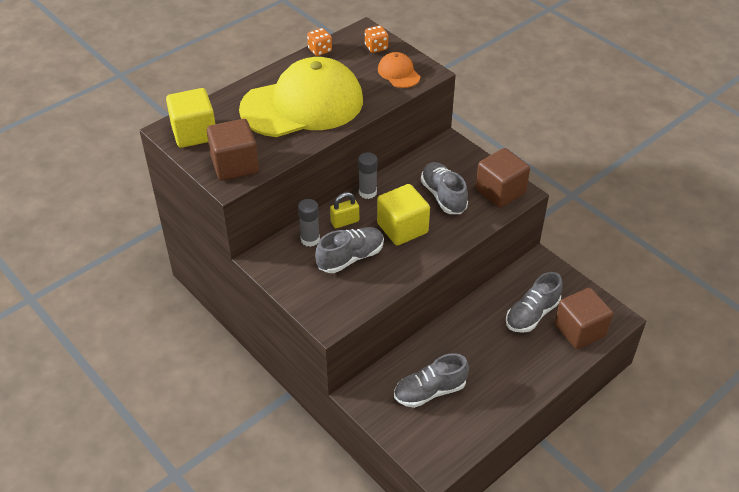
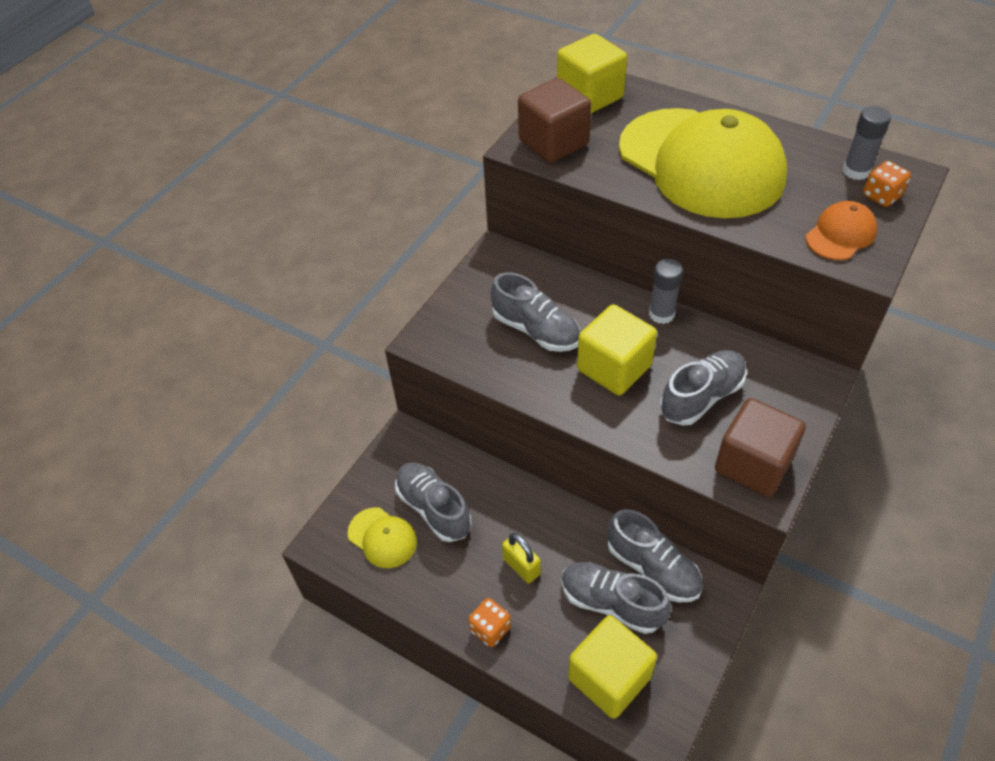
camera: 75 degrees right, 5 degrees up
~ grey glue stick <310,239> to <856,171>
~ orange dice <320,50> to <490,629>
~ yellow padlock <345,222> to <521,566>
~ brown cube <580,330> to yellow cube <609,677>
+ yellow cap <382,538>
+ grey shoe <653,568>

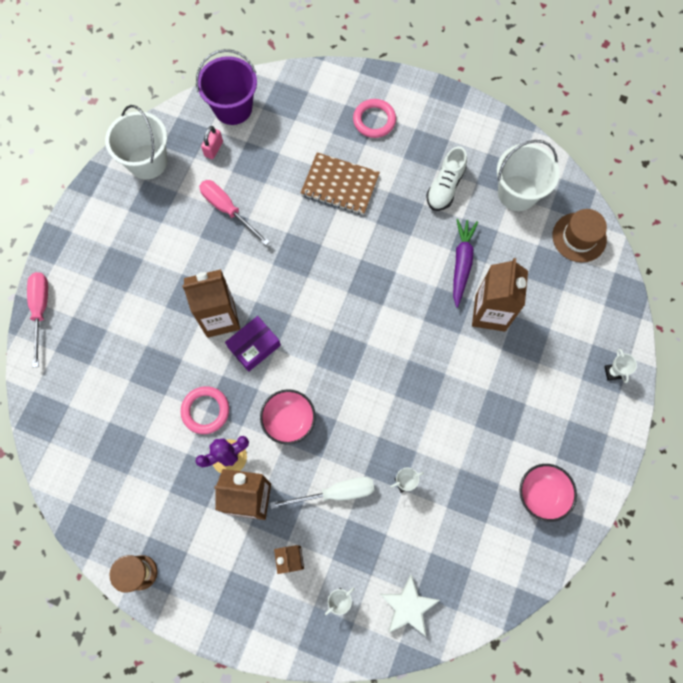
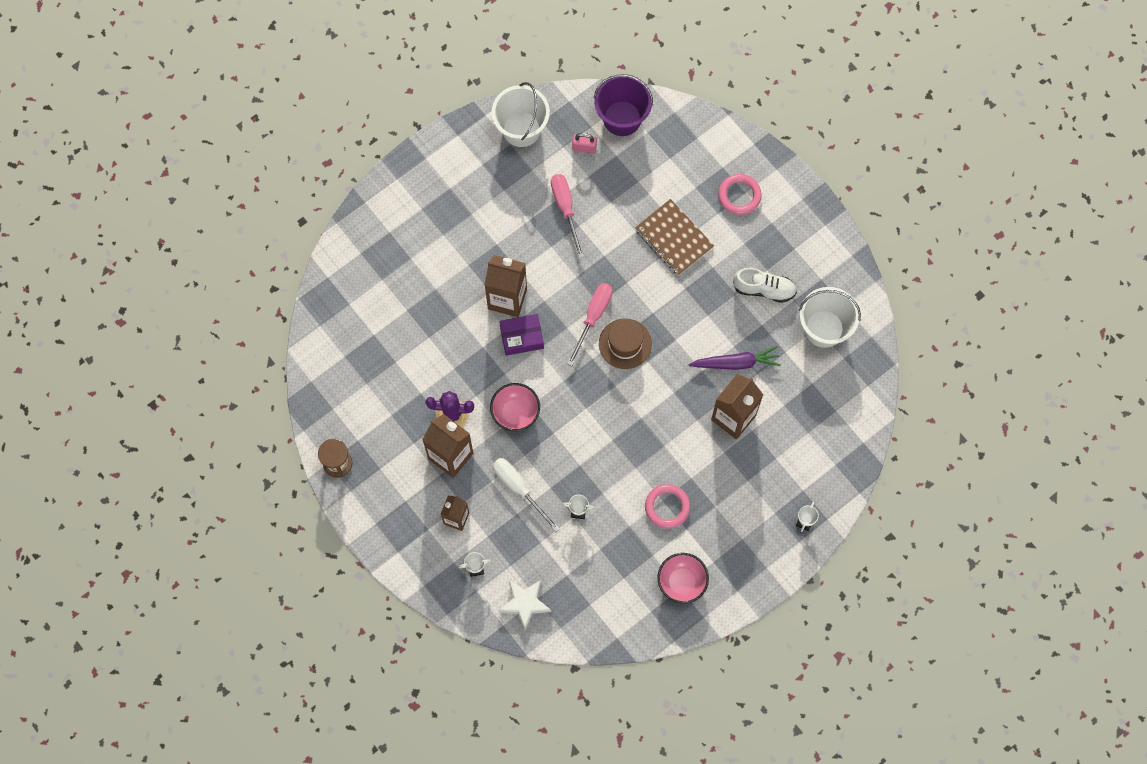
camera: 30 degrees right, 0 degrees up
~ pink screwdriver <41,311> to <593,317>
~ pink ring <205,411> to <667,507>
~ pink padlock <213,149> = <584,147> 45 degrees clockwise
~ white screwdriver <335,493> = <519,489> 150 degrees counterclockwise
~ white shoe <445,187> = <764,289> 135 degrees counterclockwise
~ purple carrot <461,263> = <736,363> 45 degrees clockwise
~ brown hat <579,237> to <625,343>

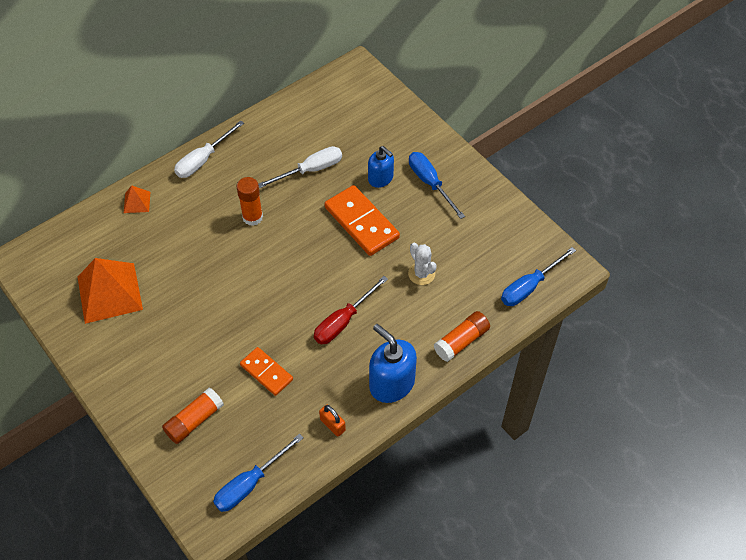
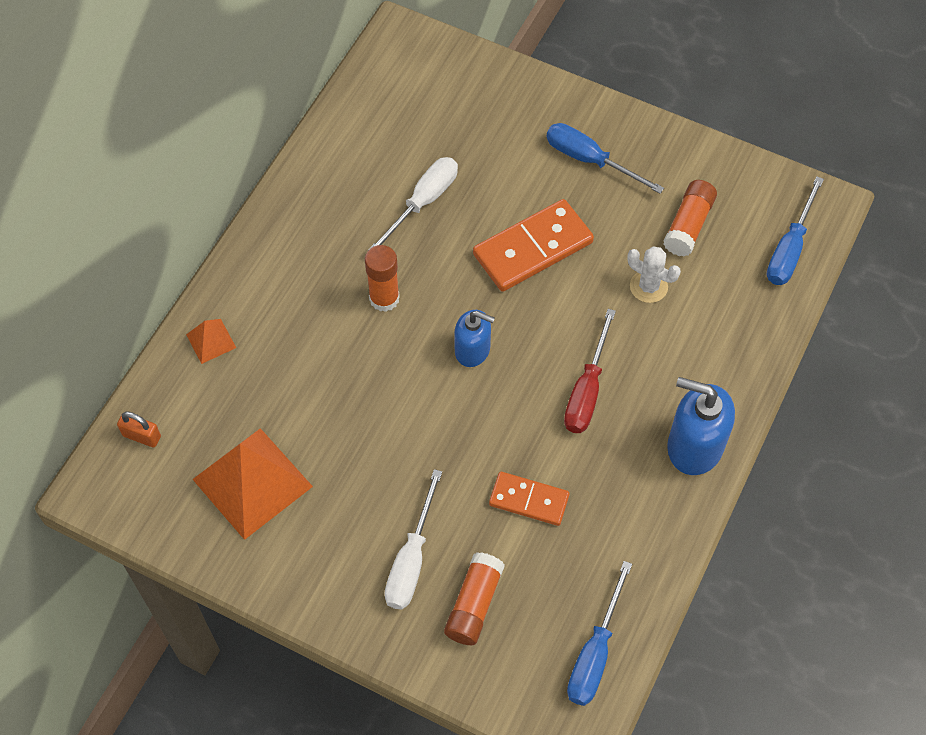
camera: 25 degrees left, 5 degrees up
~ white screwdriver <203,160> to <411,560>
~ orange padlock <332,425> to <142,436>
~ orange domino <361,222> = <532,248> 60 degrees counterclockwise
~ blue soap dispenser <381,178> to <472,350>
~ orange glue stick <461,341> to <688,225>

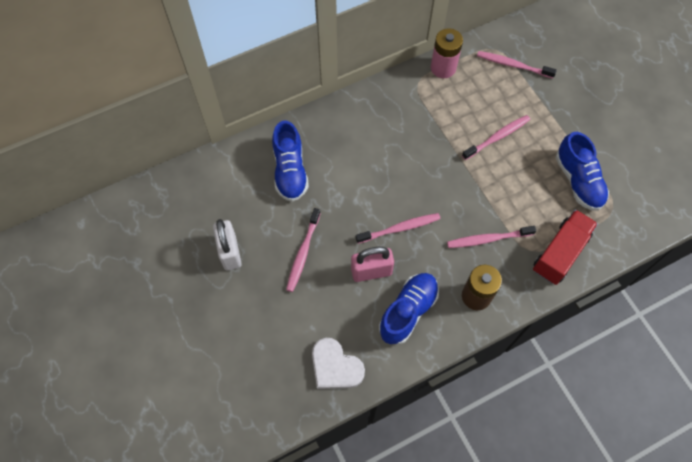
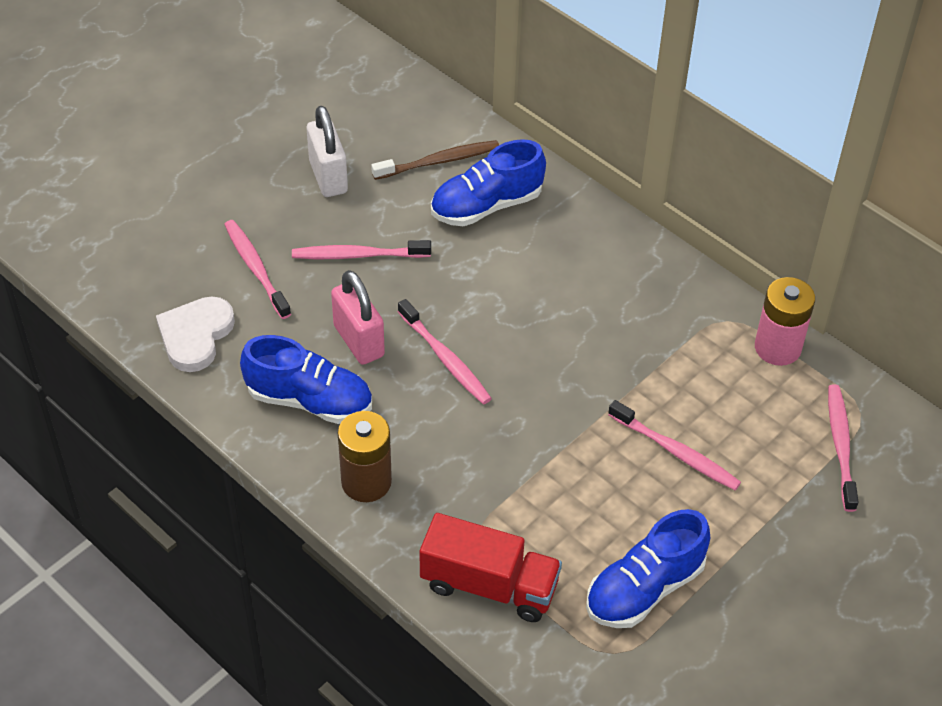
camera: 70 degrees right, 15 degrees down
~ white padlock <230,252> = <328,177> 75 degrees counterclockwise
~ pink toothbrush <488,239> to <256,268>
+ brown toothbrush <439,161>

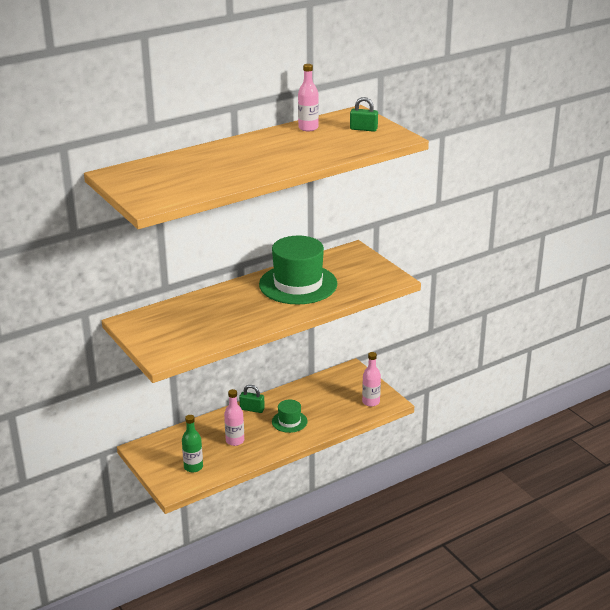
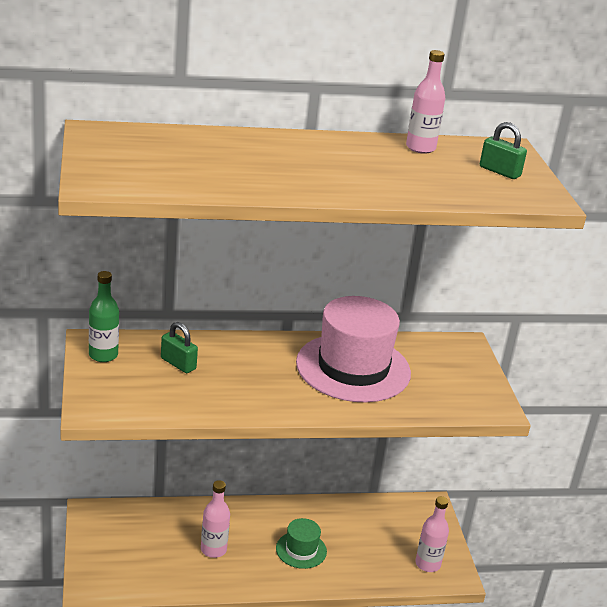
camera: 20 degrees right, 0 degrees up
~ green bottle <193,467> to <103,355>
~ green padlock <252,409> to <178,364>
~ green hat <298,284> to pink hat <353,368>

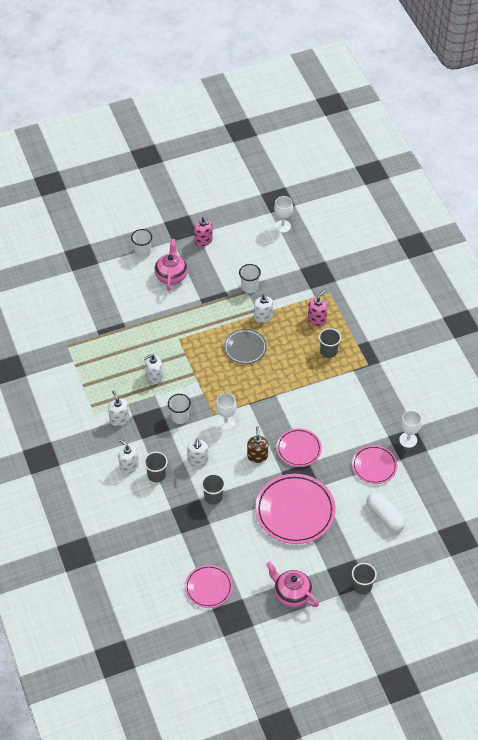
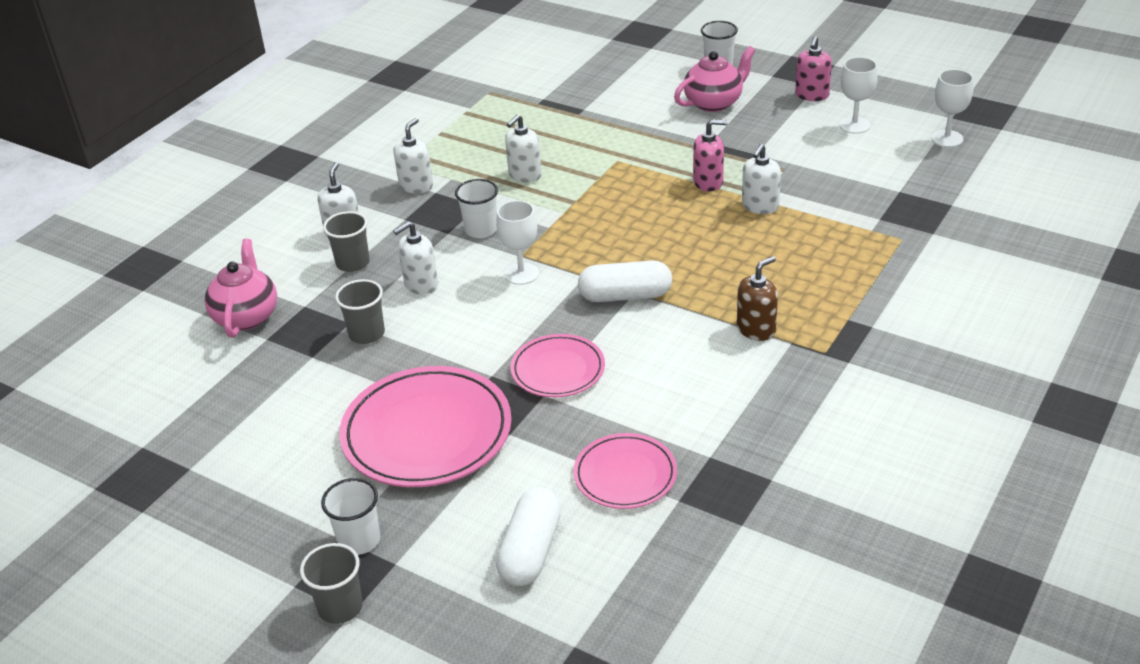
camera: 55 degrees right, 15 degrees down
~ white soap dispenser <154,376> = <525,175> 75 degrees counterclockwise
- pink plate <208,587>
- grey plate <245,348>
~ white cup <249,287> to <359,540>
~ brown soap dispenser <257,456> to <756,329>
~ pink teapot <292,594> to <246,316>
~ pink soap dispenser <317,319> to <708,182>
- grey cup <328,351>
~ white goblet <408,440> to <854,125>
+ white capsule <625,296>

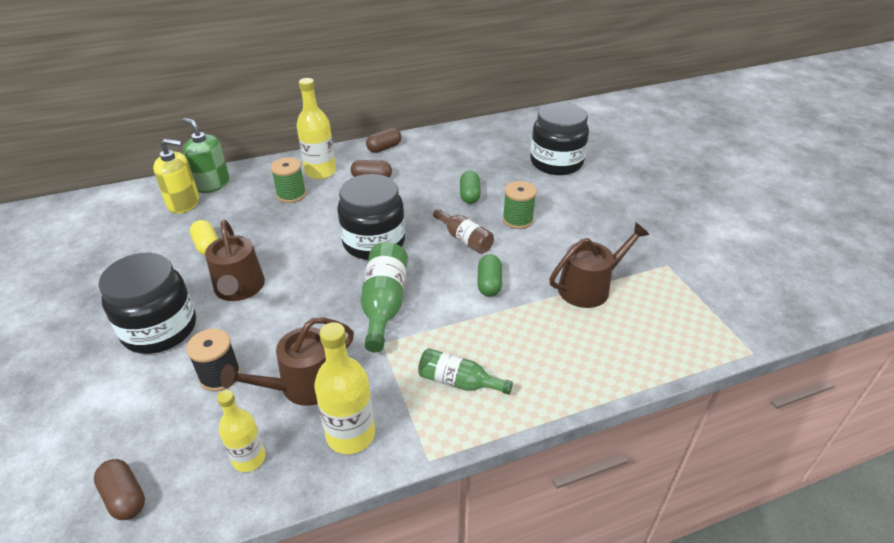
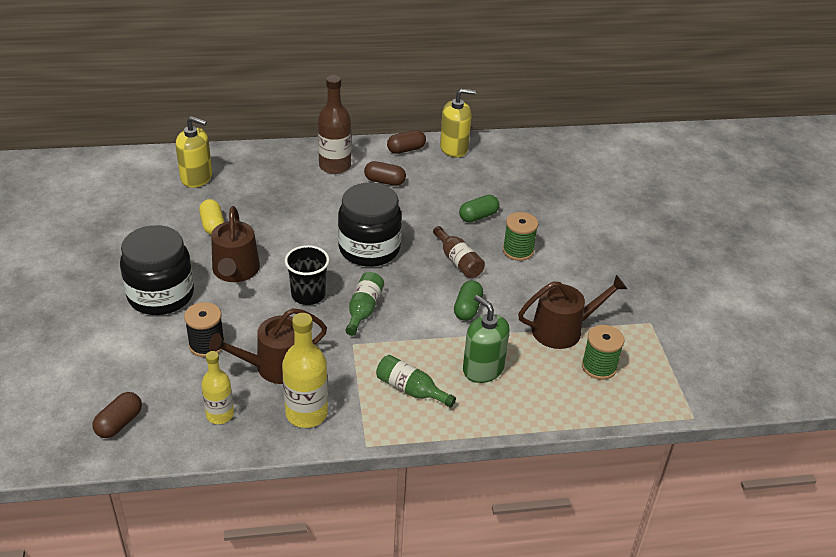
camera: 10 degrees right, 0 degrees up
~ brown capsule <125,497> = <119,423> 60 degrees clockwise
~ green soap dispenser <212,184> to <483,369>
~ green spool <291,195> to <599,367>
~ yellow bottle <320,172> to brown bottle <335,166>
~ green bottle <384,304> = <363,310> x0.65
~ green capsule <469,195> = <478,216> 45 degrees clockwise
- black jar <556,163>
+ black cup <308,295>
+ yellow soap dispenser <454,148>

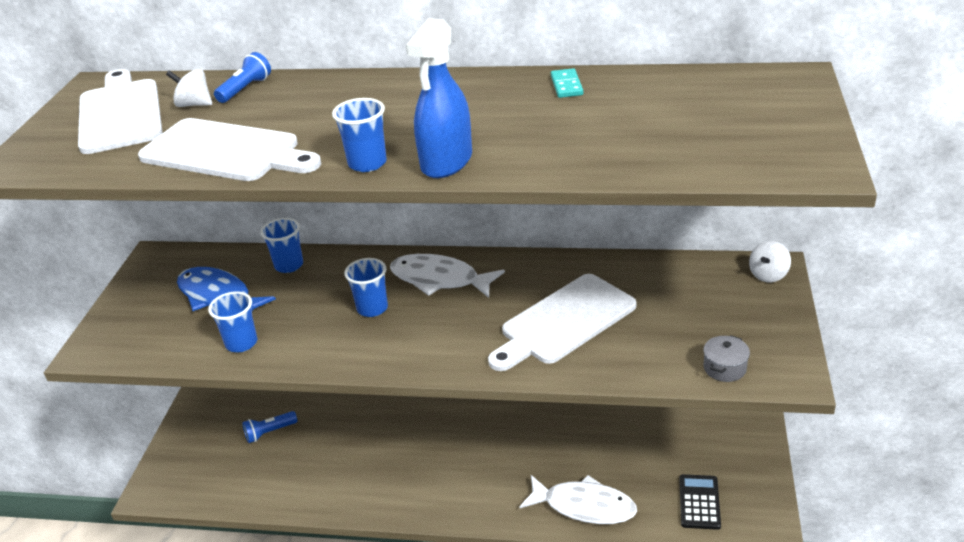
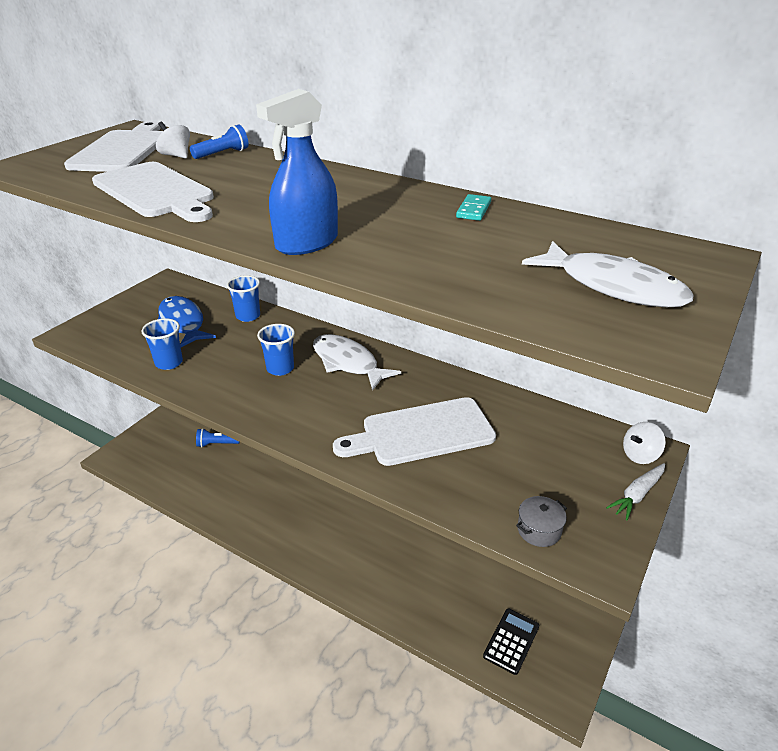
camera: 20 degrees right, 0 degrees up
- blue cup <367,163>
~ white fish <584,506> to <612,287>
+ white carrot <637,495>

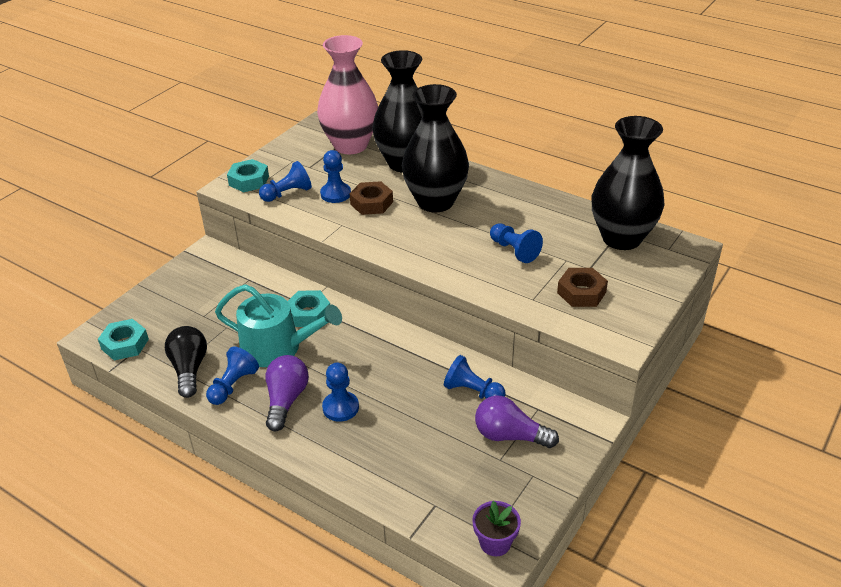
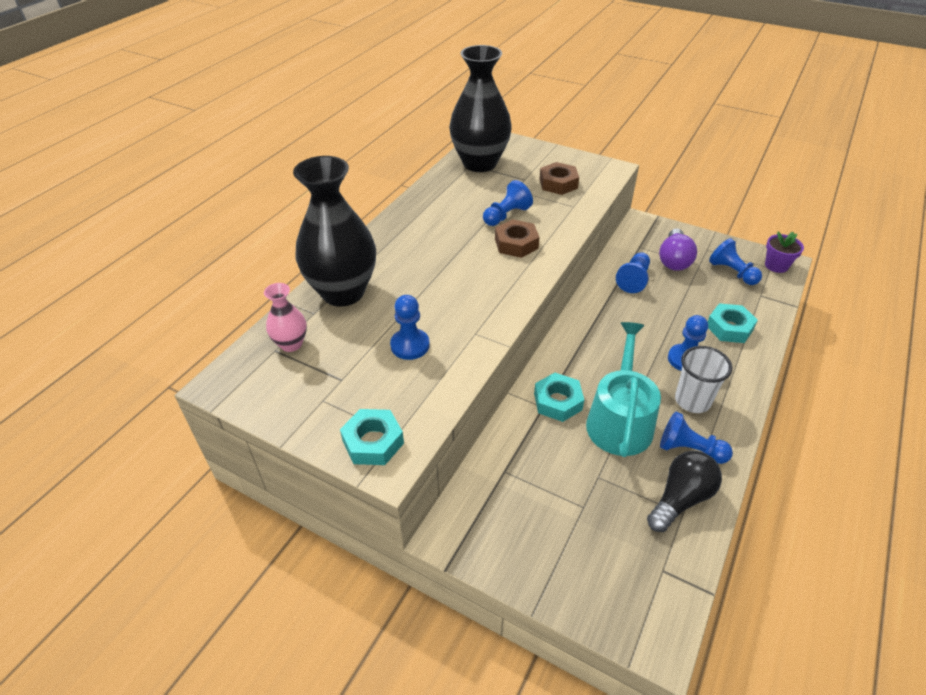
camera: 95 degrees left, 5 degrees up
~ turquoise nut <125,344> to <729,328>
~ black light bulb <189,369> = <680,499> 150 degrees clockwise
~ blue pawn <287,193> to <732,272>
~ purple light bulb <286,400> to white cup <692,401>
~ pink vase <350,145> = <291,344> x0.47
~ brown nut <371,203> to <516,244>
- black vase <435,202>

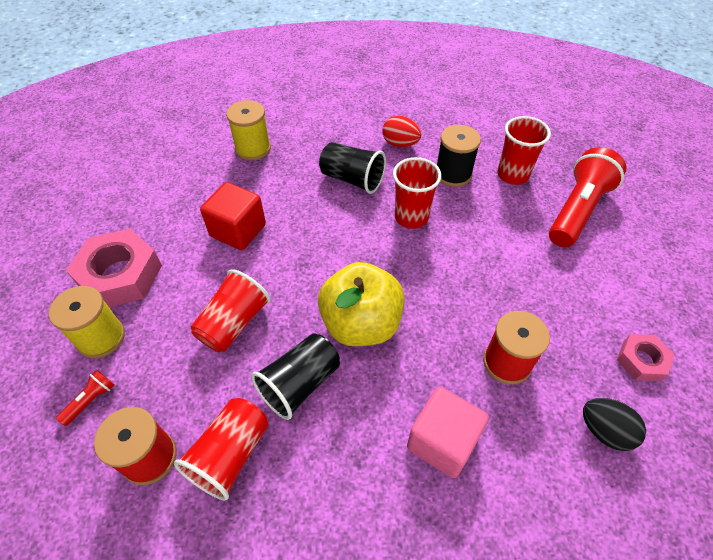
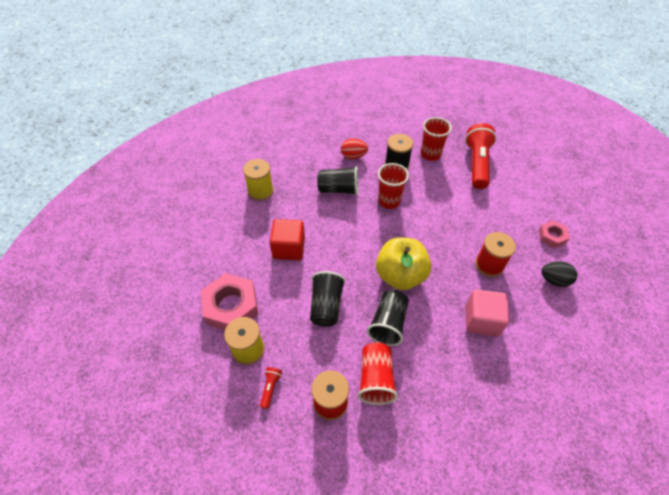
camera: 25 degrees left, 0 degrees up
~ red cup <234,323> to black cup <326,305>

